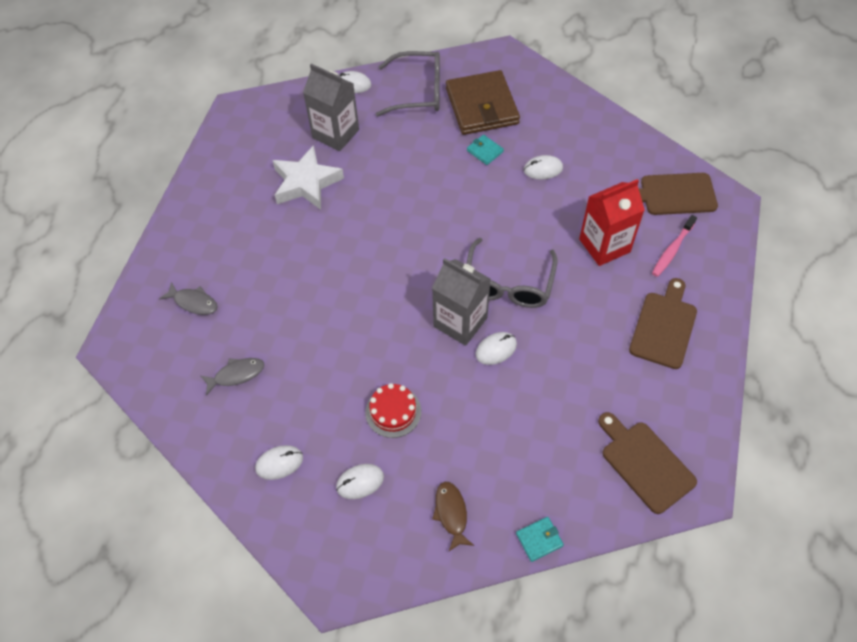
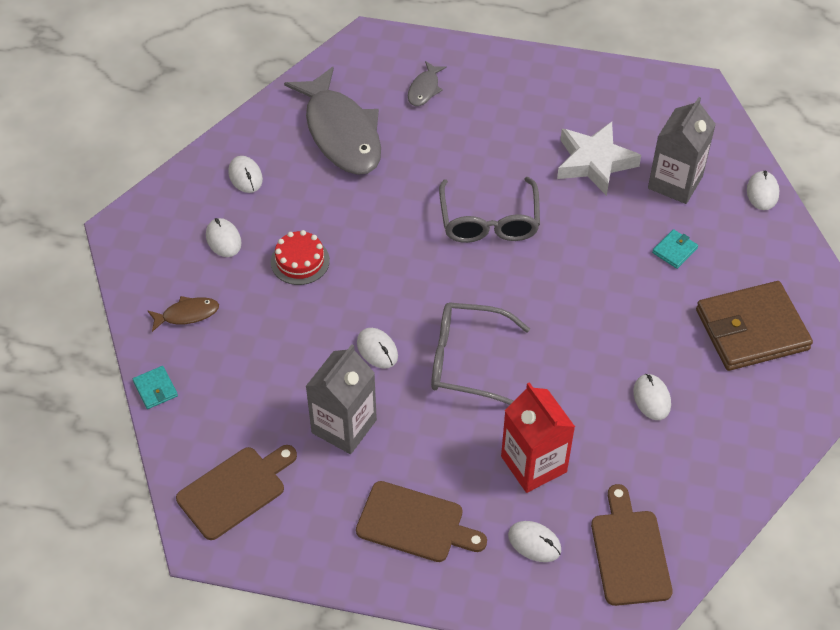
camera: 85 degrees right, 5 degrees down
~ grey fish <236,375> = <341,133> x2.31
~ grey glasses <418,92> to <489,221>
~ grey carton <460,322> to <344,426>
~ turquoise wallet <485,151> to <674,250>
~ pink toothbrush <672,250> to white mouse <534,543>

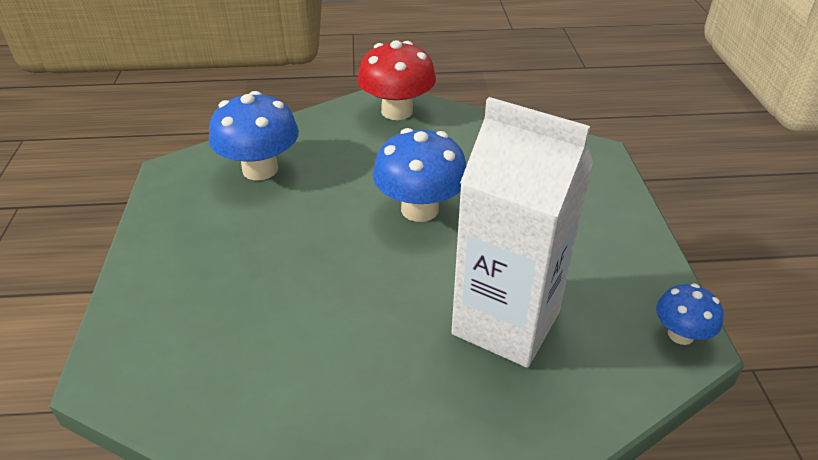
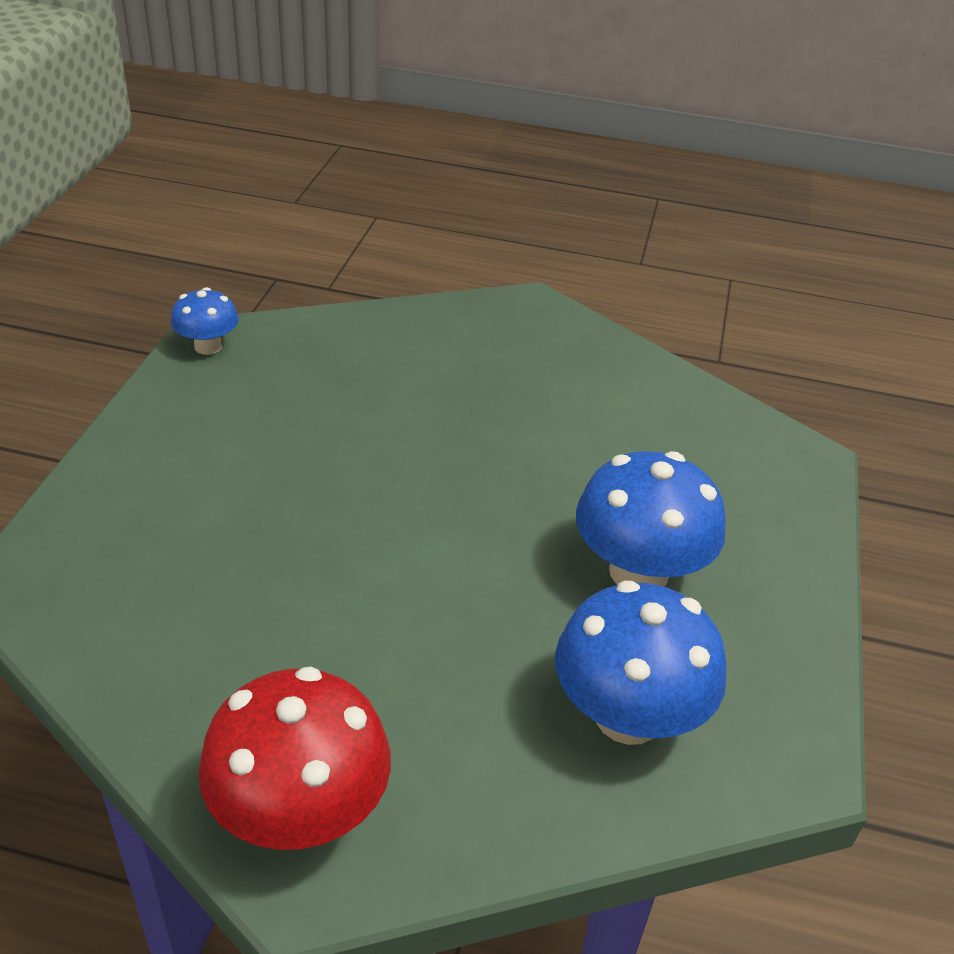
camera: 165 degrees left, 0 degrees up
~ blue mushroom <419,209> to <638,572>
- white carton <506,323>

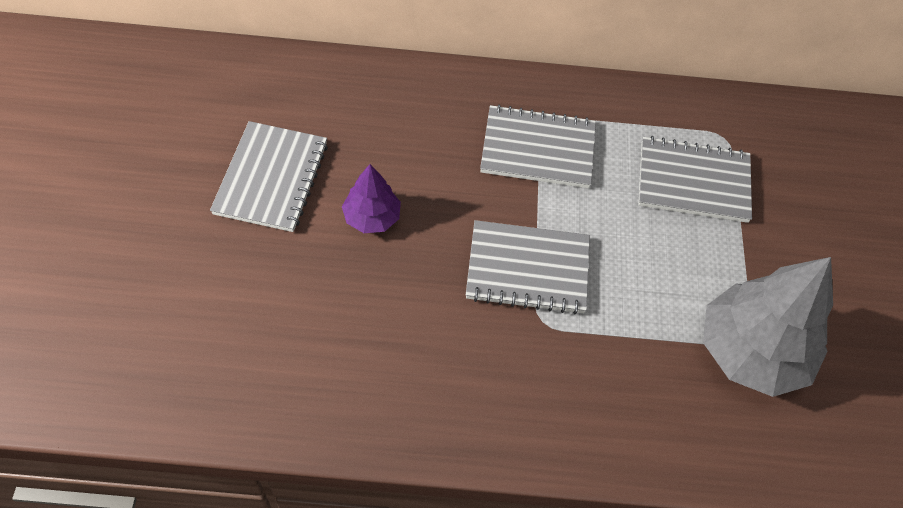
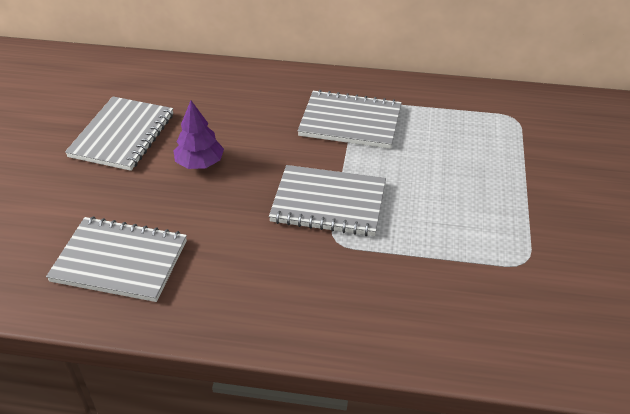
camera: 10 degrees right, 15 degrees down
~ grey notebook <693,182> to <120,261>
- grey tree <752,351>

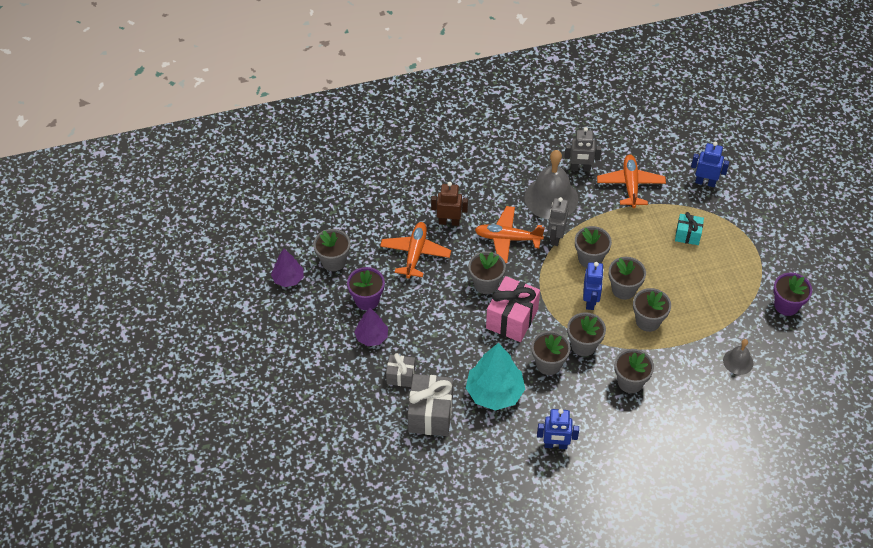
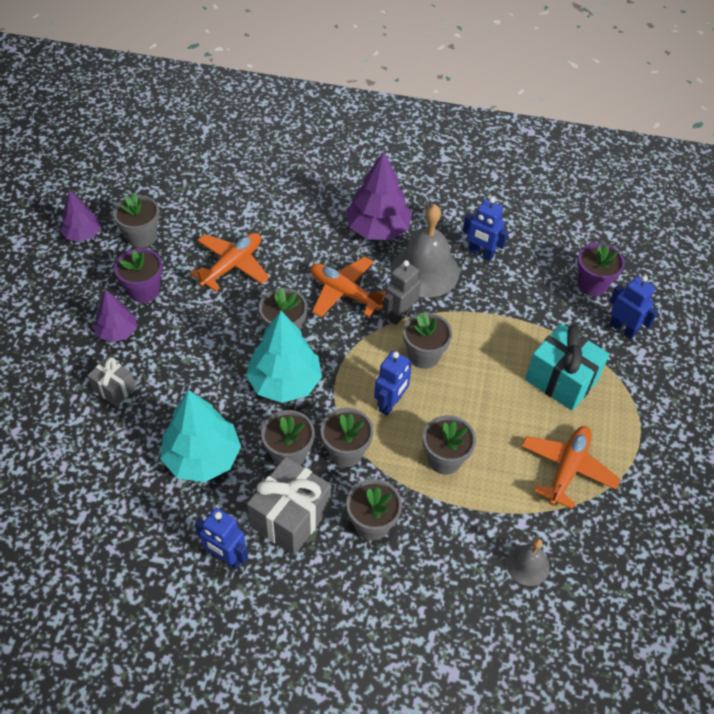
camera: 25 degrees right, 0 degrees up
~ grey gift <430,414> to <290,517>
- brown robot <449,222>
~ pink gift <512,319> to turquoise tree <284,382>
~ grey robot <580,168> to blue robot <481,253>
~ orange plane <630,185> to <567,469>
- grey flower pot <623,289>
~ turquoise gift <687,235> = <561,380> x1.76
~ purple flower pot <786,305> to <592,284>
+ purple tree <378,229>

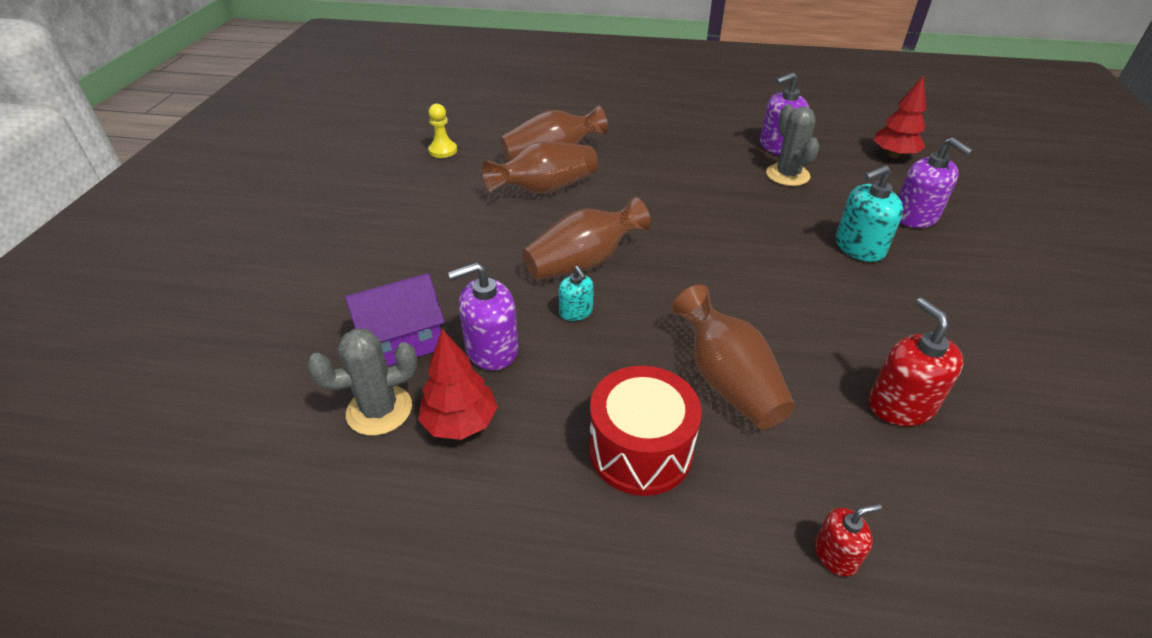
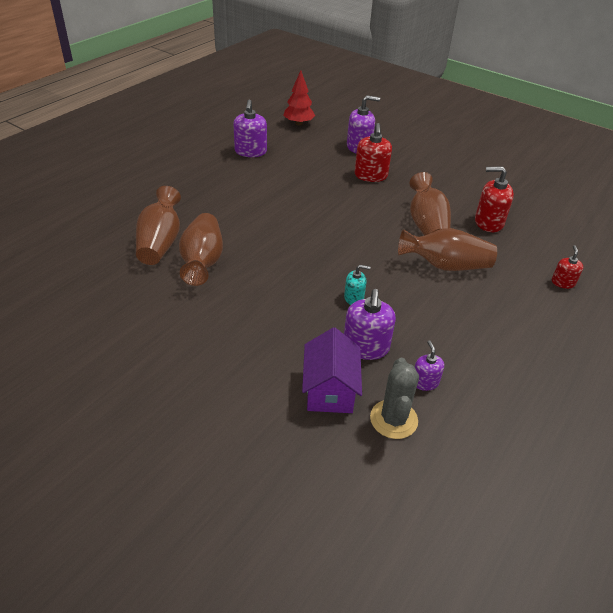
camera: 65 degrees left, 0 degrees up
~ red tree <460,423> to purple soap dispenser <425,382>
- yellow pawn <443,150>
~ brown vase <583,262> to <426,225>
- red drum <640,450>
- grey cactus <787,175>
~ turquoise soap dispenser <859,247> to red soap dispenser <371,176>

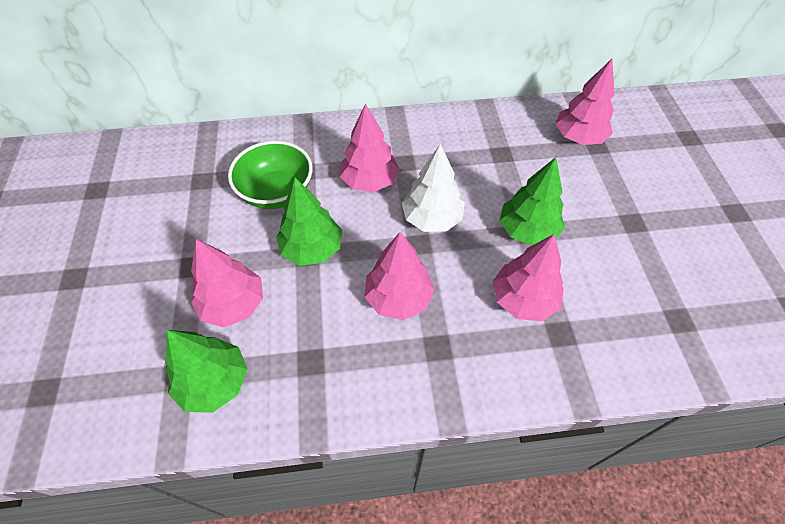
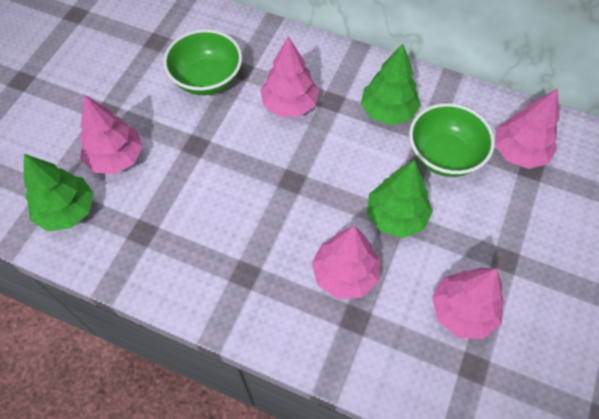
camera: 30 degrees right, 5 degrees up
~ green tree <312,249> to <387,111>
~ pink tree <398,298> to <462,311>
- white tree <432,218>
+ green bowl <444,155>

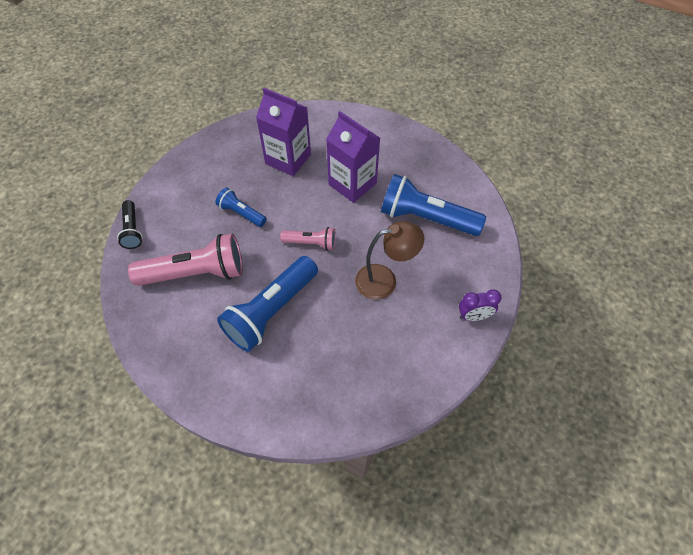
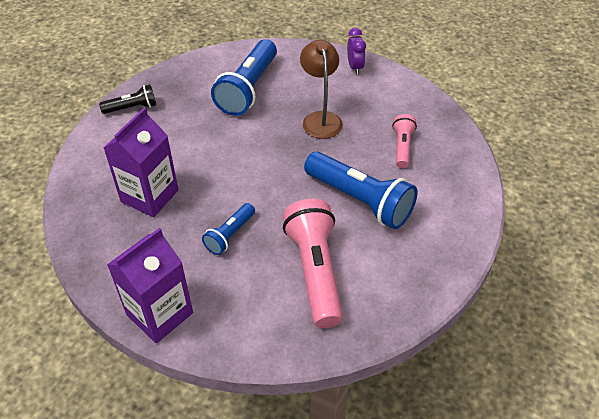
camera: 90 degrees left, 10 degrees down
~ black flashlight <132,230> to <132,108>
~ pink flashlight <311,243> to <402,147>
~ purple carton <352,184> to <159,314>

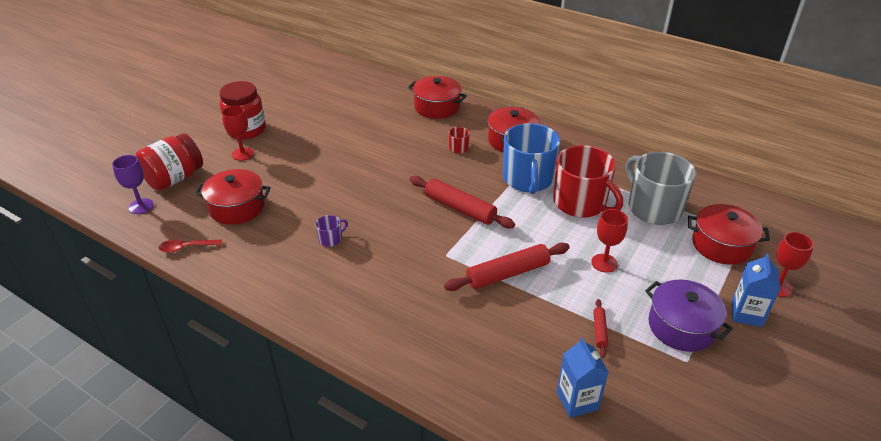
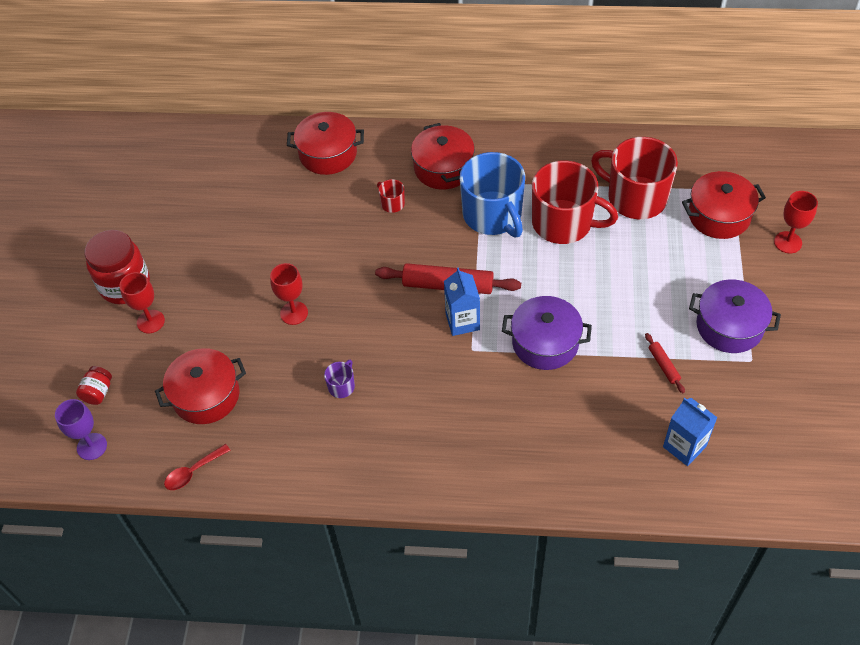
camera: 25 degrees left, 15 degrees up
~ red jar <174,179> = <98,392> x0.48
~ red rolling pin <507,273> to purple pot <545,343>
~ red goblet <604,263> to <294,313>
~ grey mug <653,208> to red mug <635,198>
~ blue carton <746,314> to <462,321>

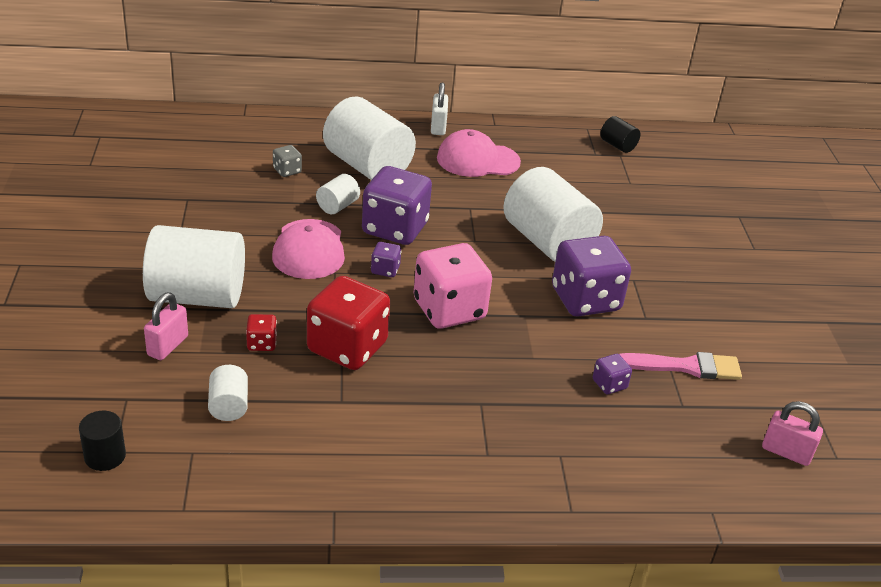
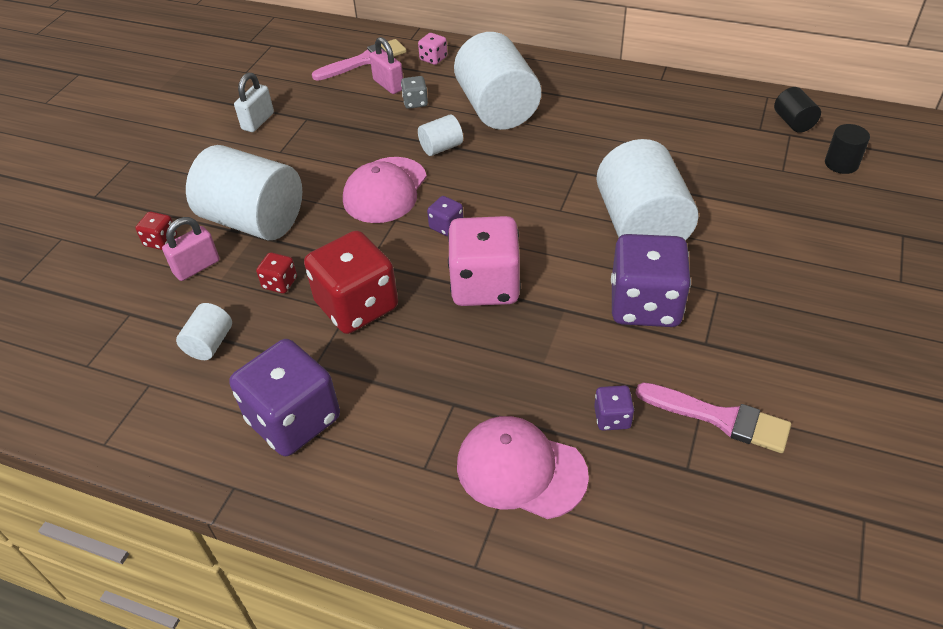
camera: 30 degrees right, 10 degrees up
~ black cylinder <105,456> to <841,164>
~ purple dice <395,228> to <294,419>
~ white padlock <438,127> to <258,121>
~ pink cap <477,160> to <521,470>
~ pink padlock <786,452> to <388,85>
+ red dice <161,241>
+ pink brush <364,61>
+ pink dice <433,58>

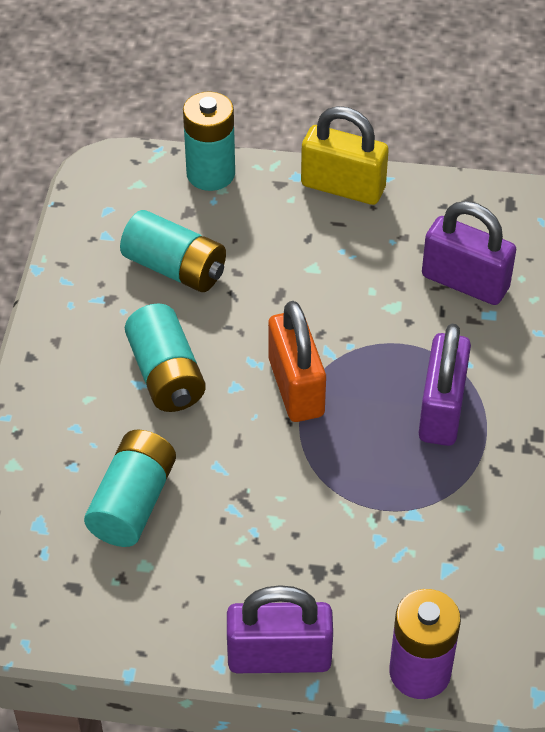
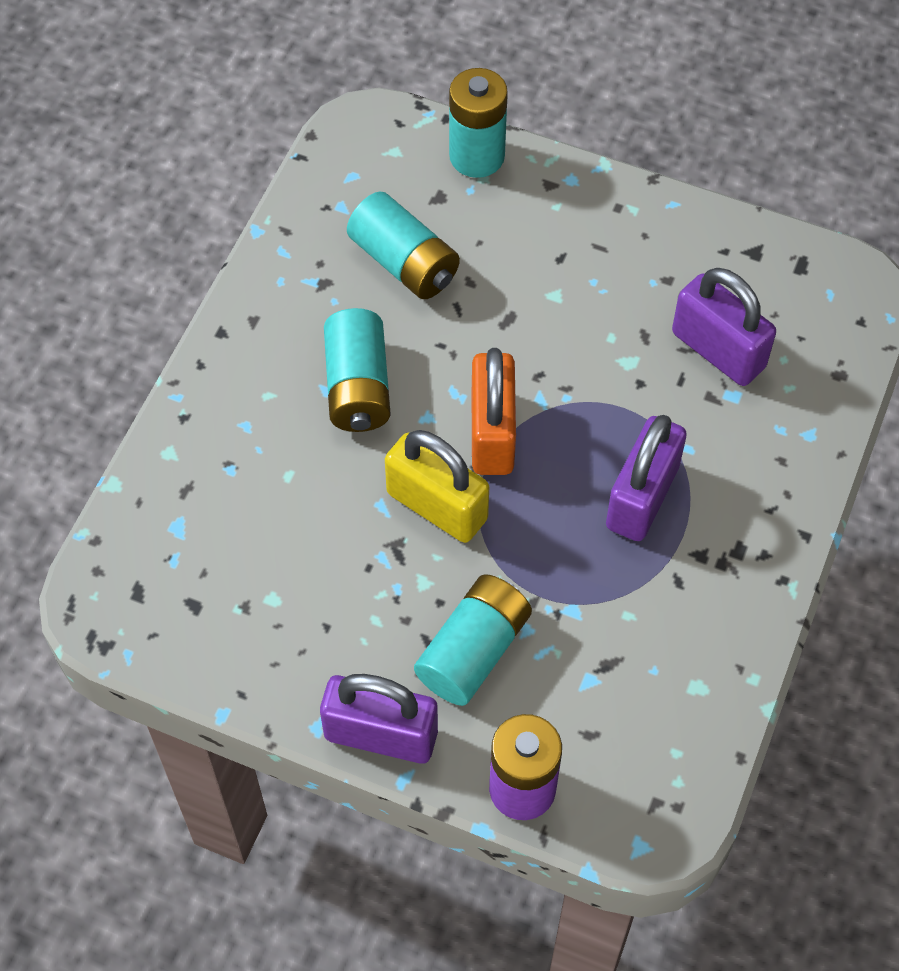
camera: 15 degrees right, 10 degrees up
~ turquoise battery <133,502> to <473,651>
~ yellow padlock <343,187> to <437,506>

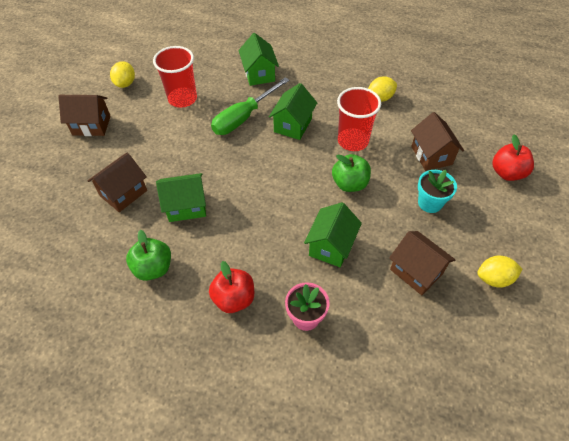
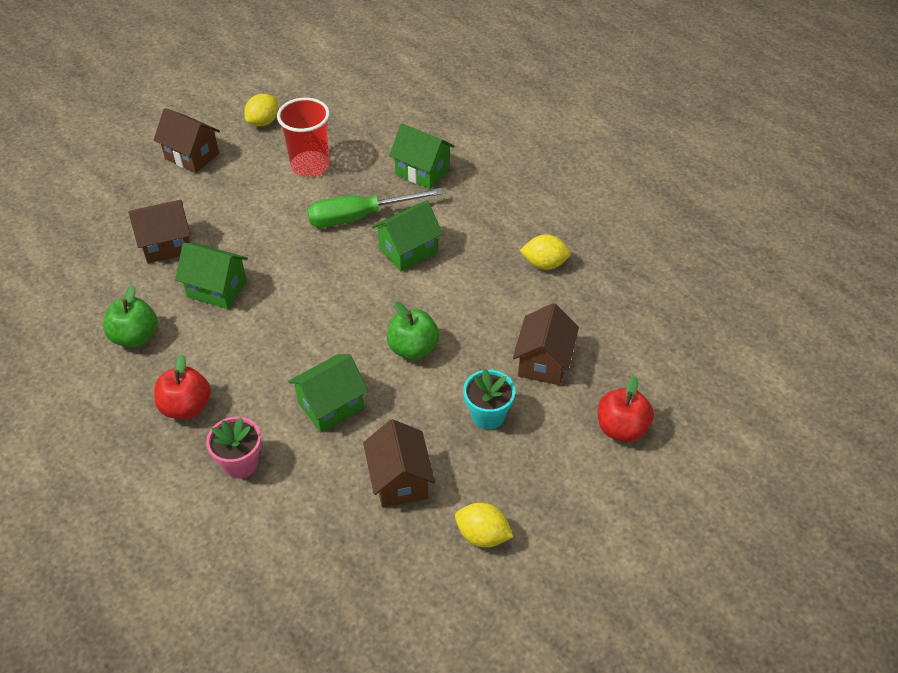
camera: 30 degrees right, 5 degrees down
~ green house <259,74> = <422,171> 75 degrees counterclockwise
- red cup <353,141>

